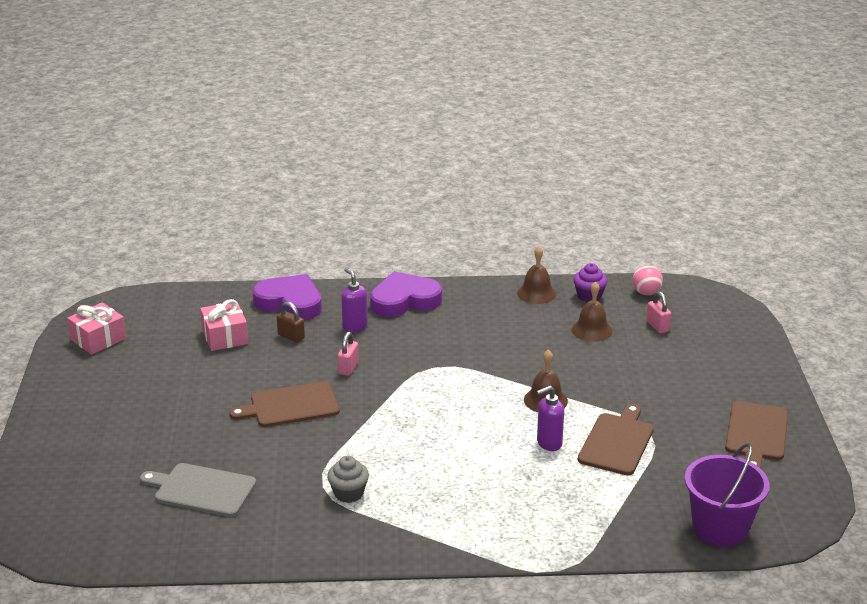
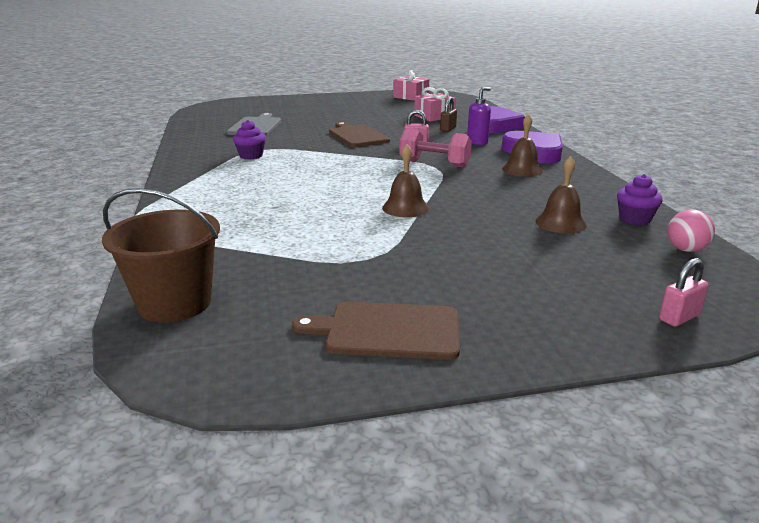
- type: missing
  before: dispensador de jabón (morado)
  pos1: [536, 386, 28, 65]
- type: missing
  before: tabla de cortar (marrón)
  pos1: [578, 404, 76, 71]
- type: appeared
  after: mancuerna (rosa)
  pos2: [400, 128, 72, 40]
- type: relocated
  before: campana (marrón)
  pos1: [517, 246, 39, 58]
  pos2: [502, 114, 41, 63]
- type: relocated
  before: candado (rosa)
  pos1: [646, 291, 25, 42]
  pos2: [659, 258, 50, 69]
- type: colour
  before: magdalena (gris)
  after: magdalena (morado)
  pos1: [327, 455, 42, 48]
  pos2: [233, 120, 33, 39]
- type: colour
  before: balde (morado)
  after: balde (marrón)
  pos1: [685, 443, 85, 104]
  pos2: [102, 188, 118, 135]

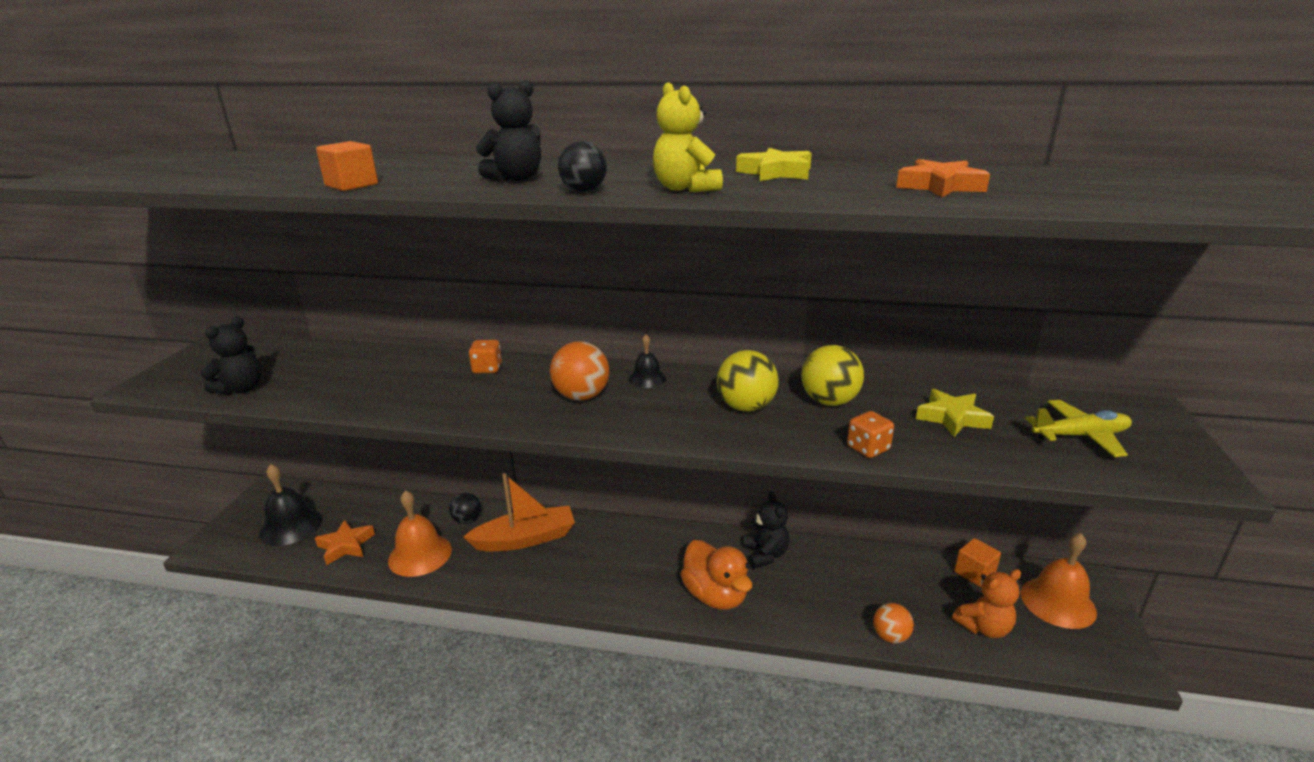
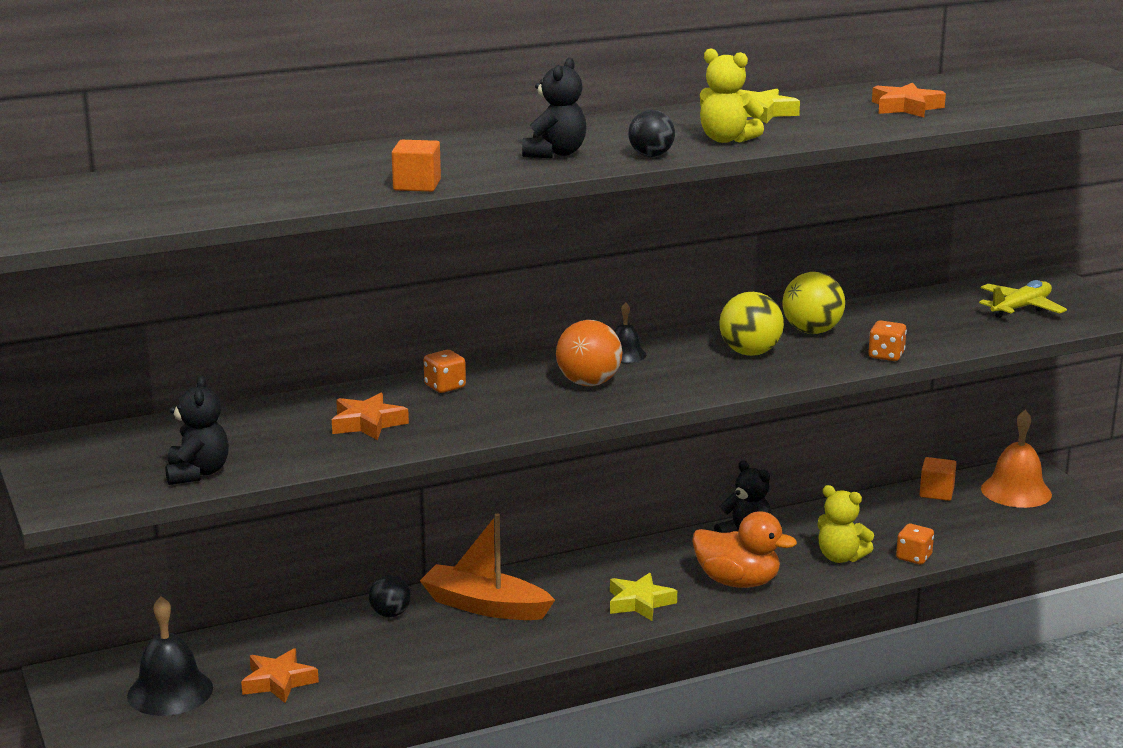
- type: missing
  before: campana (naranja)
  pos1: [388, 490, 64, 87]
- type: missing
  before: osito (naranja)
  pos1: [952, 569, 69, 69]
- type: appeared
  after: estrella (naranja)
  pos2: [332, 393, 77, 47]
- type: appeared
  after: osito (amarillo)
  pos2: [817, 485, 57, 78]
- type: relocated
  before: estrella (amarillo)
  pos1: [916, 389, 78, 48]
  pos2: [610, 573, 67, 48]
- type: exchanged
  before: pelota (naranja)
  after: dado (naranja)
  pos1: [873, 603, 41, 40]
  pos2: [896, 524, 38, 41]
- type: spun
  before: barco (naranja)
  pos1: [463, 473, 112, 78]
  pos2: [420, 514, 135, 106]
  turn: -105

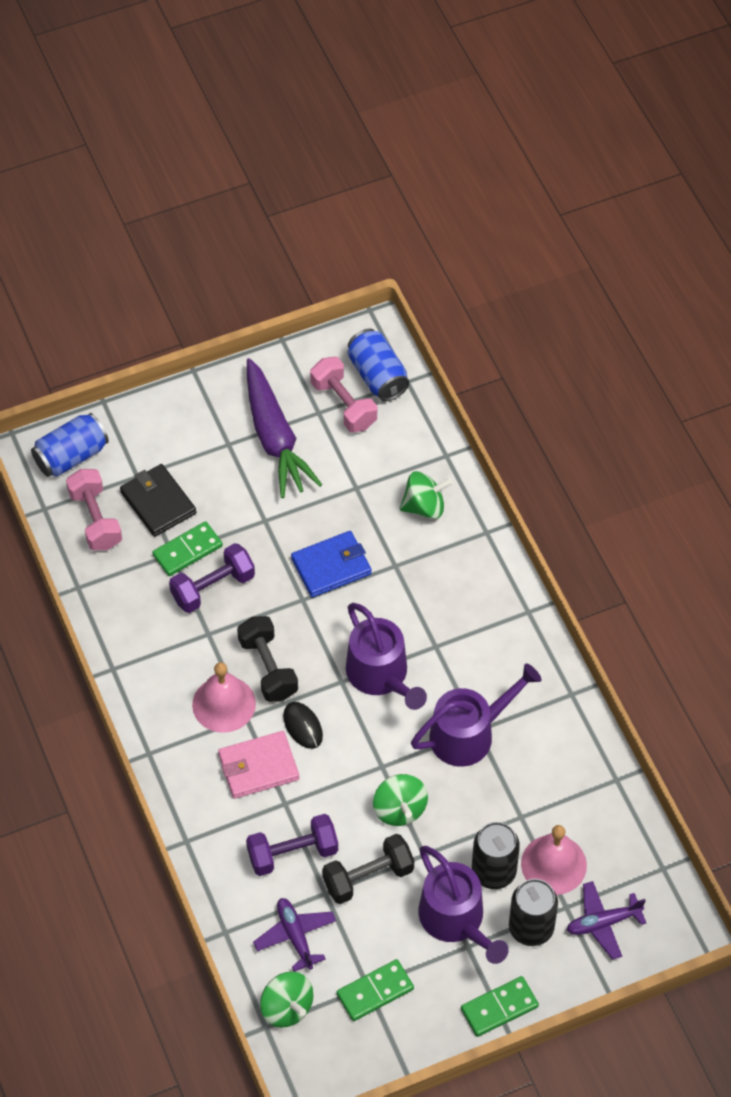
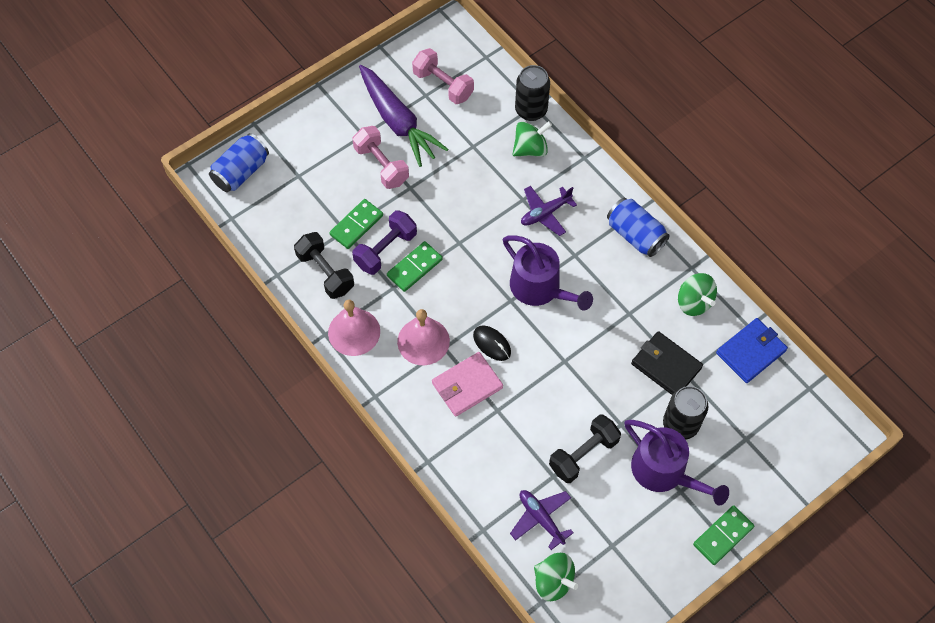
- type: missing
  before: mancuerna (morado)
  pos1: [246, 814, 92, 62]
- type: missing
  before: regadera (morado)
  pos1: [411, 663, 130, 104]
- type: relocated
  before: mancuerna (rosa)
  pos1: [66, 469, 56, 81]
  pos2: [352, 126, 57, 63]
- type: relocated
  before: cartera (negro)
  pos1: [120, 464, 76, 73]
  pos2: [631, 331, 72, 64]
- type: relocated
  before: mancuerna (negro)
  pos1: [237, 616, 61, 86]
  pos2: [294, 232, 60, 67]
- type: relocated
  before: cartera (azul)
  pos1: [291, 531, 81, 66]
  pos2: [716, 318, 72, 65]
- type: relocated
  before: ficha de dominó (verde)
  pos1: [337, 959, 77, 62]
  pos2: [387, 241, 56, 51]
- type: relocated
  before: lata (azul)
  pos1: [347, 329, 62, 72]
  pos2: [607, 198, 63, 59]
- type: relocated
  before: peonza (verde)
  pos1: [373, 774, 55, 52]
  pos2: [678, 273, 39, 43]
- type: relocated
  before: lata (negro)
  pos1: [509, 879, 49, 67]
  pos2: [515, 65, 35, 56]
- type: relocated
  before: campana (rosa)
  pos1: [521, 825, 66, 70]
  pos2: [328, 300, 52, 56]
- type: relocated
  before: avión (morado)
  pos1: [567, 881, 79, 79]
  pos2: [521, 186, 56, 50]

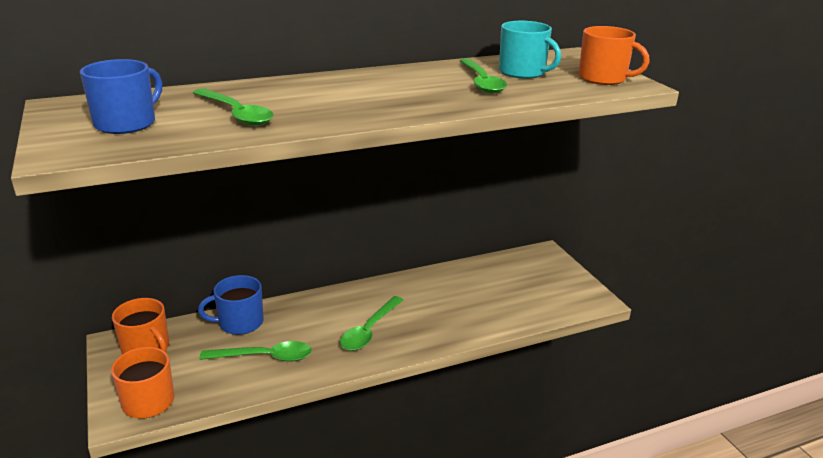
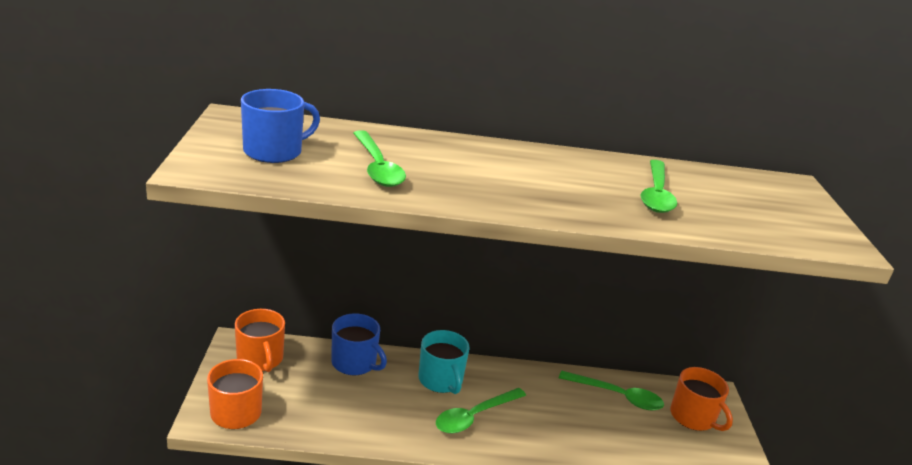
- type: relocated
  before: cuchara (verde)
  pos1: [199, 341, 113, 21]
  pos2: [559, 371, 105, 40]
- type: relocated
  before: taza (turquesa)
  pos1: [499, 21, 62, 58]
  pos2: [418, 330, 52, 64]
- type: relocated
  before: taza (naranja)
  pos1: [579, 26, 71, 59]
  pos2: [670, 367, 63, 64]
- type: spun
  before: taza (azul)
  pos1: [198, 275, 65, 60]
  pos2: [331, 313, 56, 63]
  turn: -150

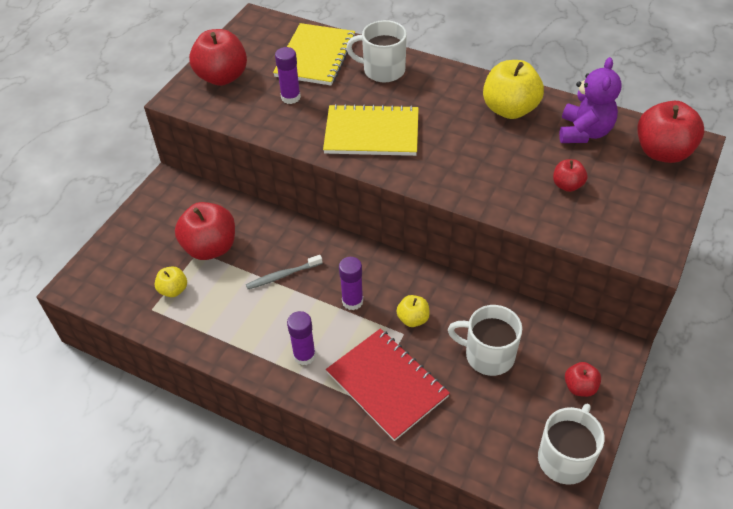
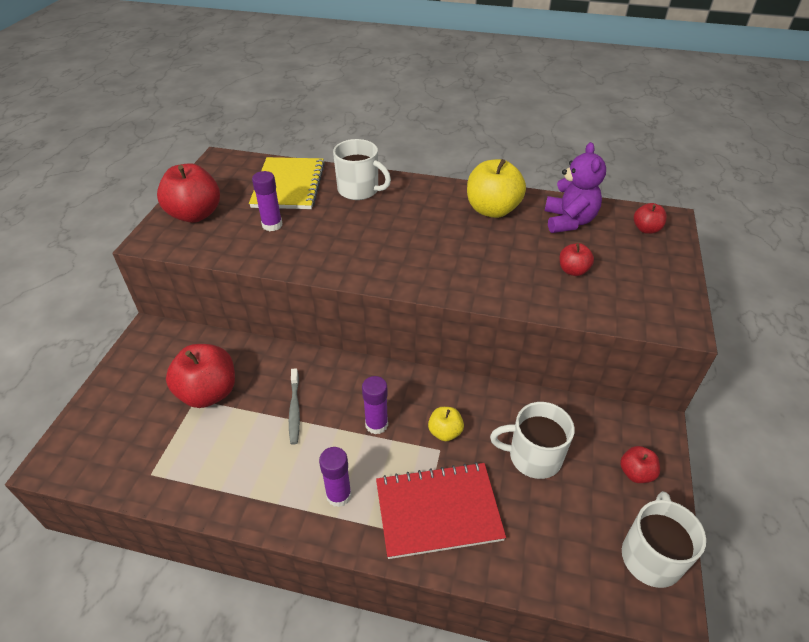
- type: missing
  before: manzana (amarillo)
  pos1: [154, 266, 33, 31]
- type: missing
  before: cuaderno (amarillo)
  pos1: [323, 104, 96, 52]
- type: spun
  before: cepillo de dientes (gris)
  pos1: [246, 255, 77, 34]
  pos2: [289, 368, 11, 77]
  turn: -60
- type: spun
  before: cuaderno (rojo)
  pos1: [326, 328, 124, 113]
  pos2: [376, 462, 130, 97]
  turn: -45
- type: spun
  before: taza (blanco)
  pos1: [346, 20, 61, 62]
  pos2: [333, 139, 58, 61]
  turn: -150
- type: size
  before: manzana (rojo)
  pos1: [637, 101, 67, 62]
  pos2: [634, 203, 33, 31]
  scale: 0.52

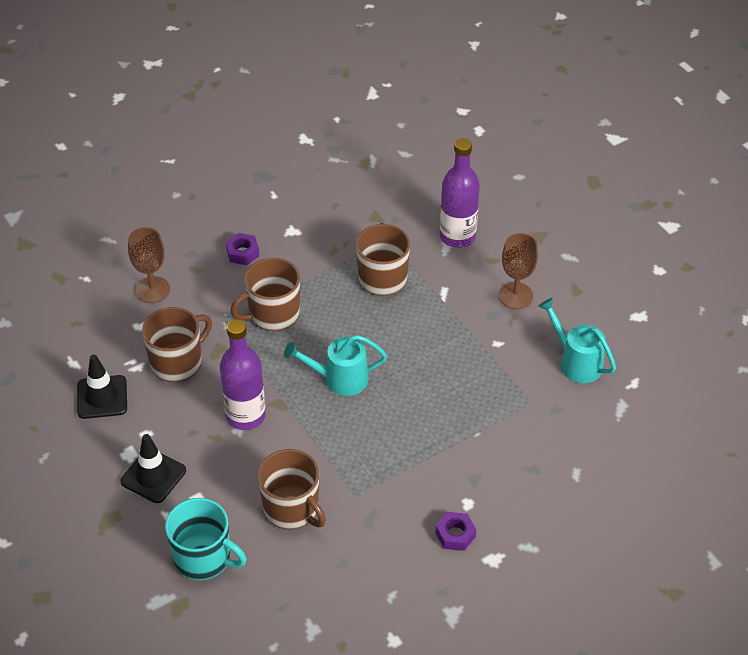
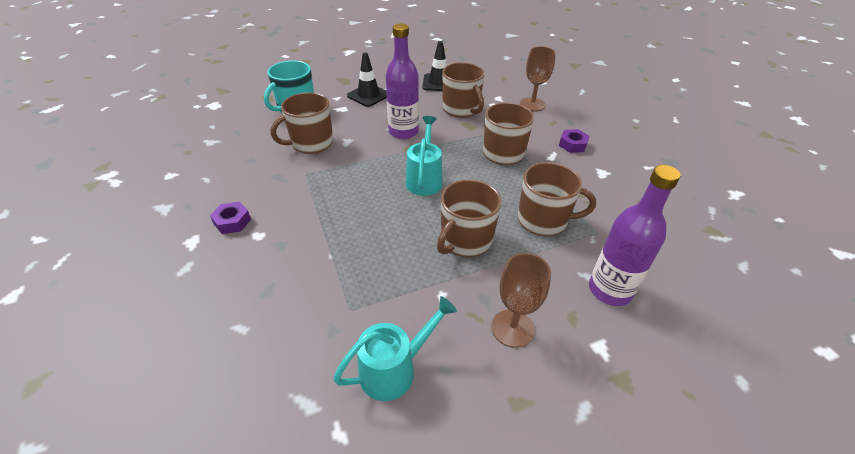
- type: appeared
  after: taza (marrón)
  pos2: [437, 180, 64, 77]

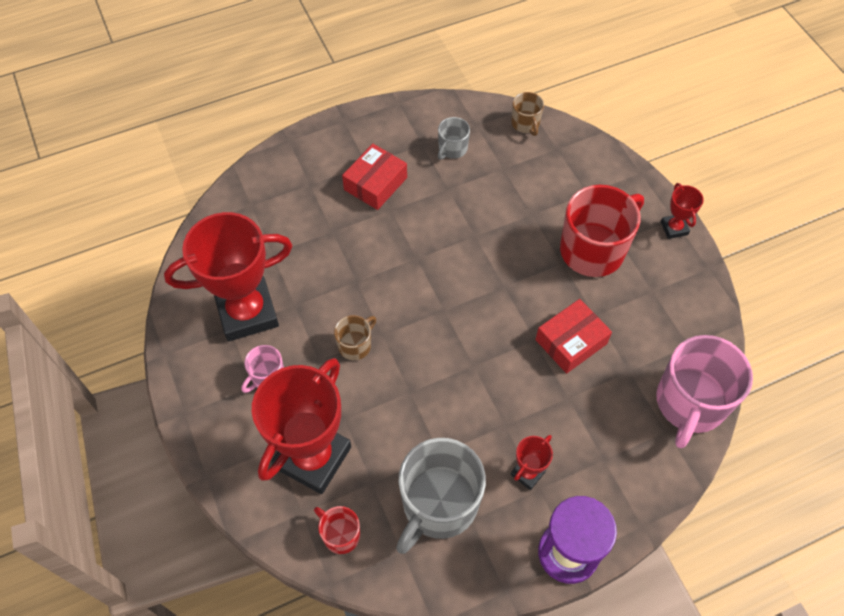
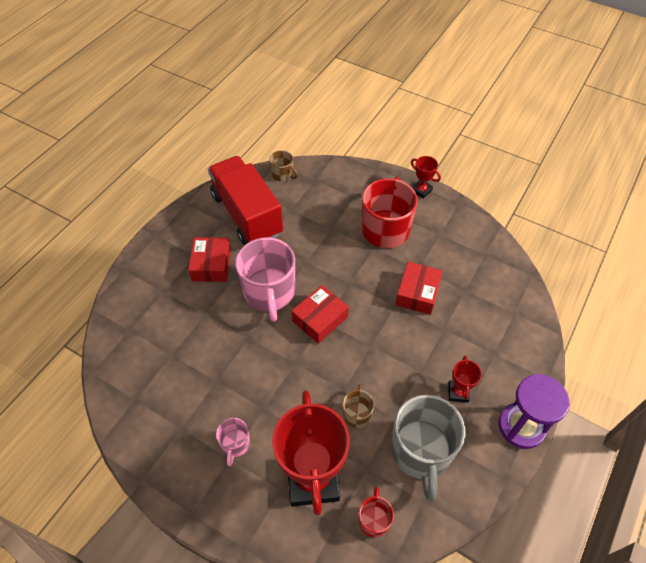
- type: missing
  before: trofeo (rojo)
  pos1: [164, 212, 128, 129]
- type: appeared
  after: caja (rojo)
  pos2: [292, 285, 57, 59]
- type: relocated
  before: taza (marrón)
  pos1: [334, 315, 42, 45]
  pos2: [343, 384, 31, 44]
- type: relocated
  before: taza (rosa)
  pos1: [656, 335, 97, 113]
  pos2: [236, 237, 59, 85]
- type: exchanged
  before: taza (gris)
  after: camión (rojo)
  pos1: [438, 117, 32, 43]
  pos2: [208, 156, 75, 89]
- type: spun
  before: taza (rojo)
  pos1: [314, 506, 46, 48]
  pos2: [359, 487, 35, 51]
  turn: 90

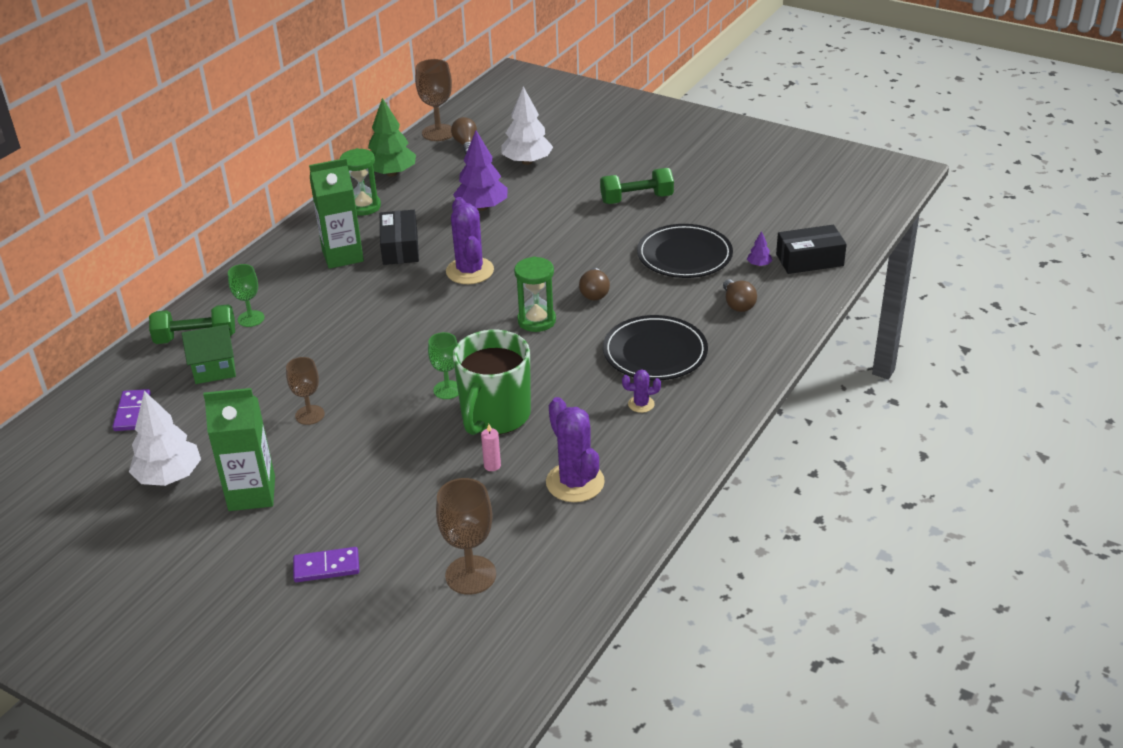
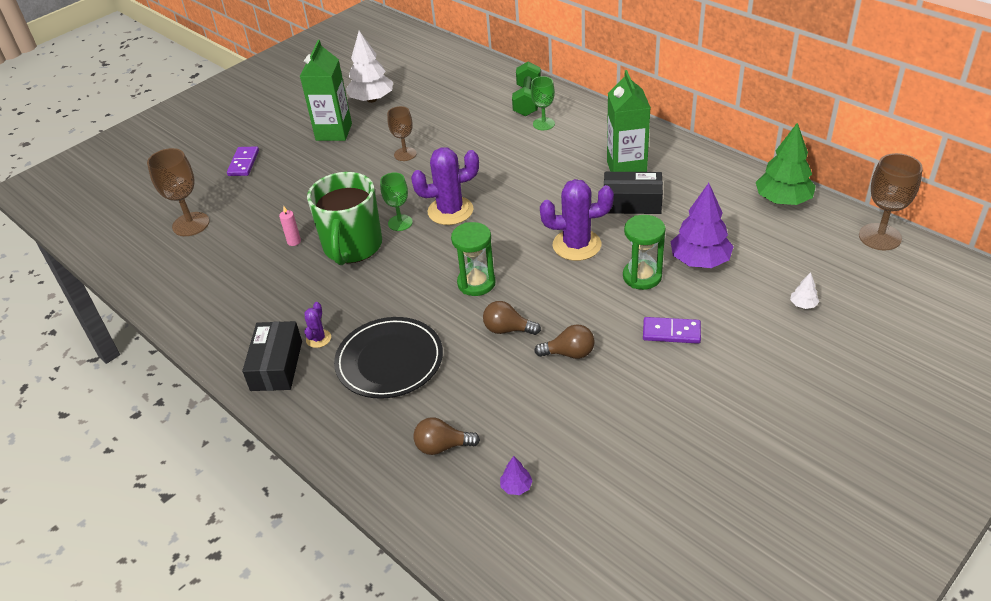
- type: missing
  before: casa (verde)
  pos1: [182, 325, 54, 59]
- type: missing
  before: mancuerna (verde)
  pos1: [600, 168, 74, 36]
- type: missing
  before: plato (negro)
  pos1: [637, 224, 96, 54]
- type: relocated
  before: ficha de dominó (morado)
  pos1: [112, 389, 39, 42]
  pos2: [643, 317, 58, 27]
- type: relocated
  before: reloj de arena (verde)
  pos1: [340, 148, 41, 68]
  pos2: [623, 215, 43, 75]
- type: relocated
  before: bombilla (marrón)
  pos1: [451, 117, 26, 37]
  pos2: [534, 324, 61, 35]
- type: relocated
  before: cactus (morado)
  pos1: [546, 397, 59, 105]
  pos2: [411, 147, 68, 78]
- type: relocated
  before: caja (negro)
  pos1: [776, 225, 71, 49]
  pos2: [242, 321, 60, 70]
- type: spun
  before: taza (verde)
  pos1: [453, 330, 78, 105]
  pos2: [307, 172, 75, 93]
  turn: -120
- type: size
  before: árbol (blanco)
  pos1: [501, 86, 52, 79]
  pos2: [790, 272, 29, 37]
  scale: 0.43

